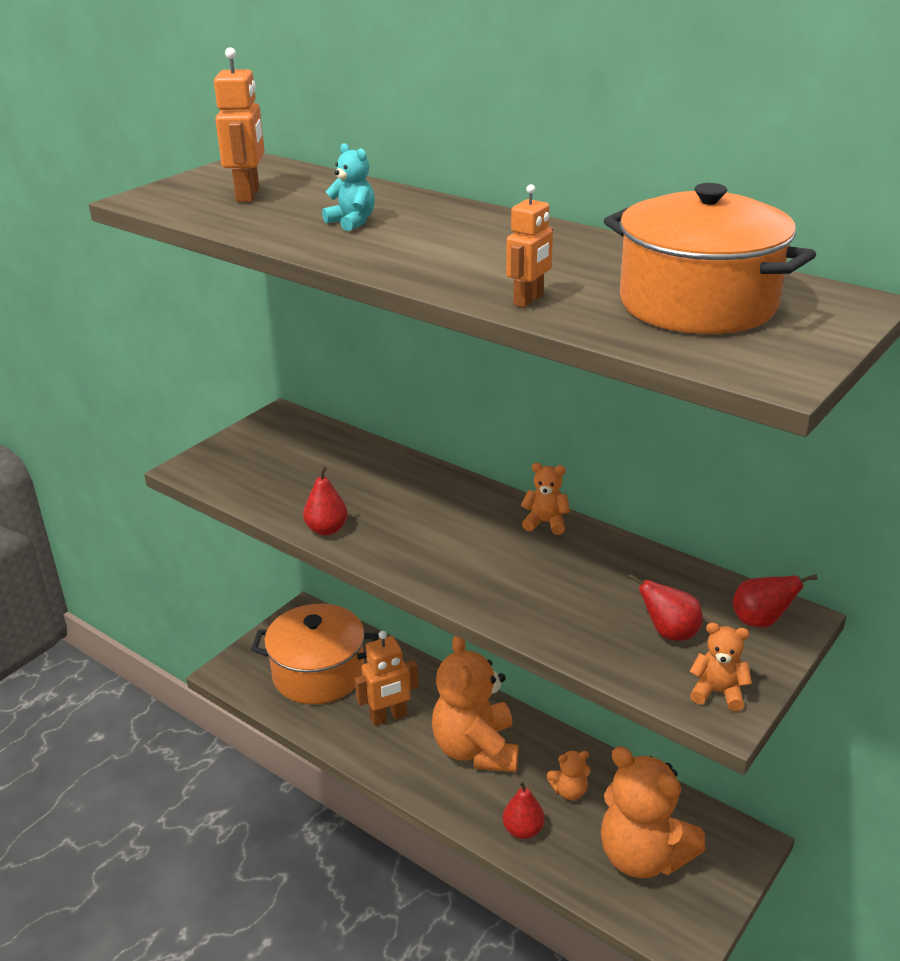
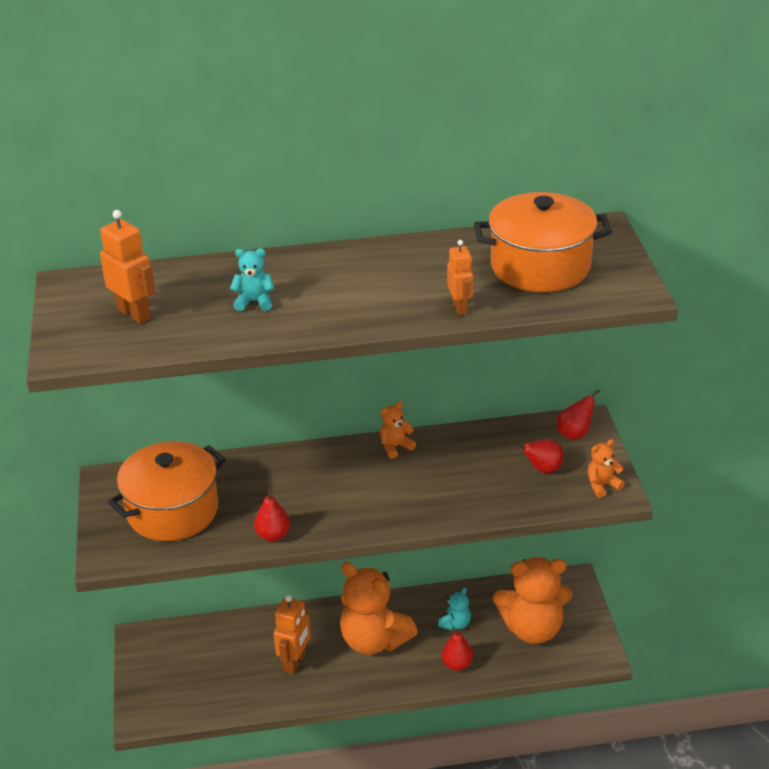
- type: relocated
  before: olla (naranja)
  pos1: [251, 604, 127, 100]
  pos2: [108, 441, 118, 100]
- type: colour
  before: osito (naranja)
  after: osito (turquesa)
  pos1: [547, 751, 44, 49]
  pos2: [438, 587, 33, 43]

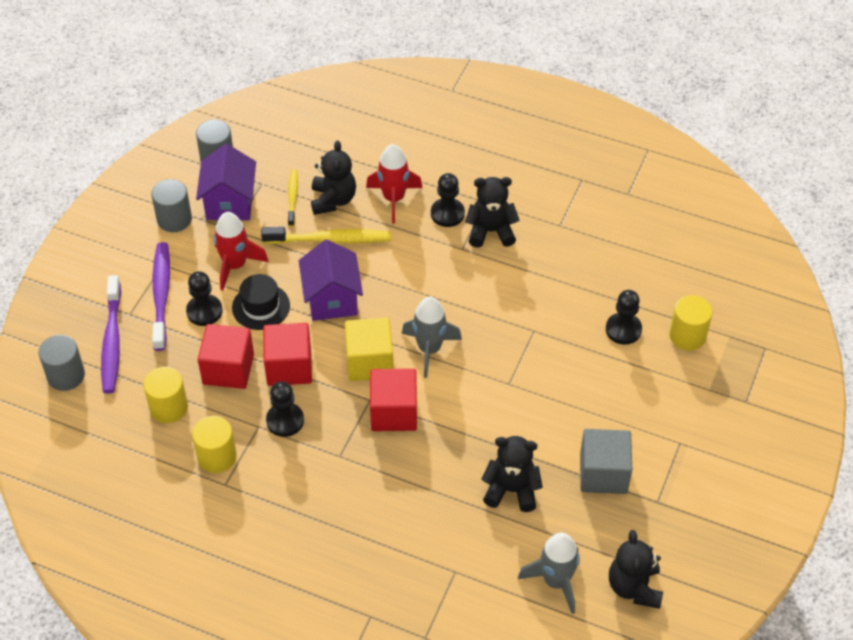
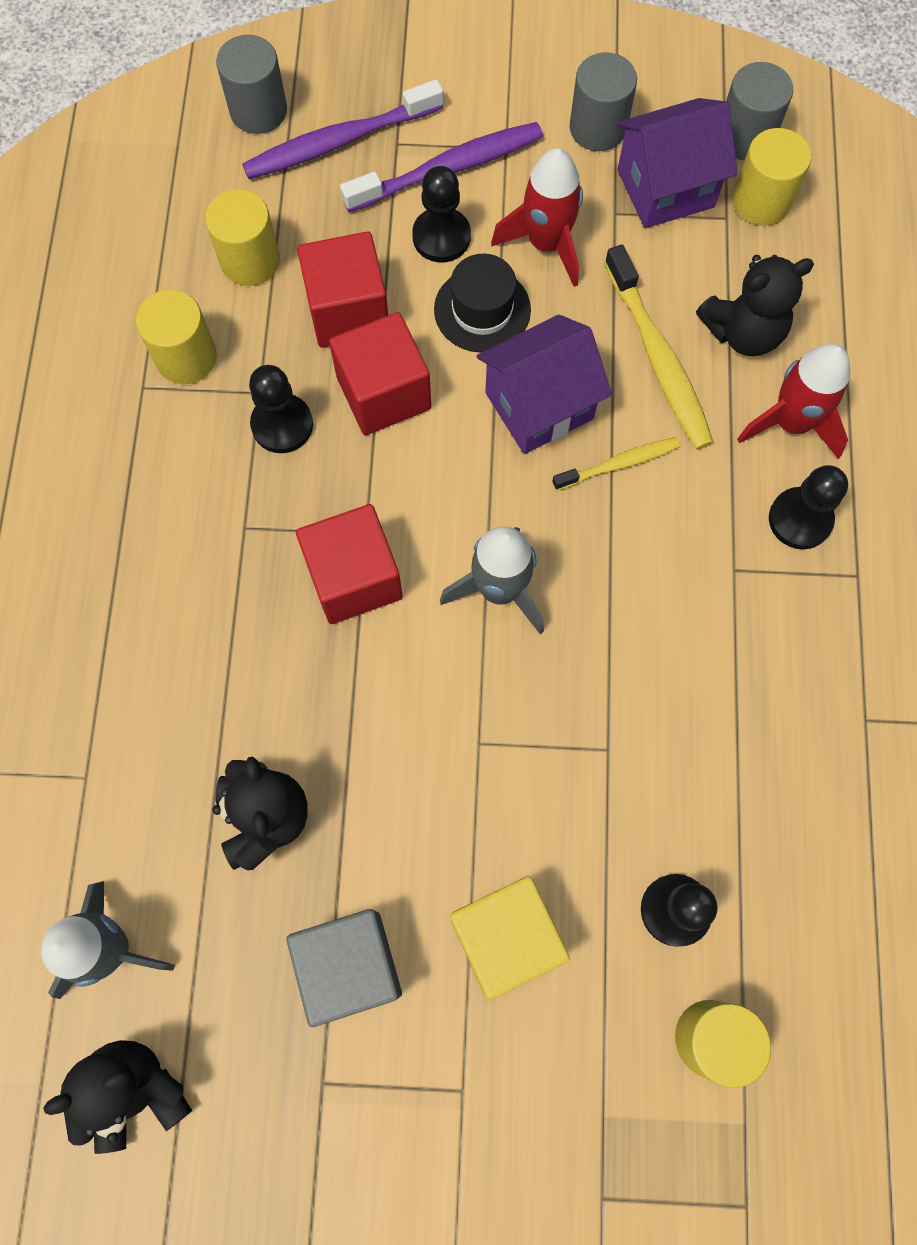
- type: missing
  before: osito (negro)
  pos1: [465, 177, 55, 71]
- type: appeared
  after: cilindro (amarillo)
  pos2: [732, 128, 79, 98]
- type: relocated
  before: cepillo de dientes (amarillo)
  pos1: [288, 169, 10, 58]
  pos2: [552, 437, 128, 54]
- type: relocated
  before: cubo (amarillo)
  pos1: [345, 318, 48, 63]
  pos2: [450, 876, 120, 124]

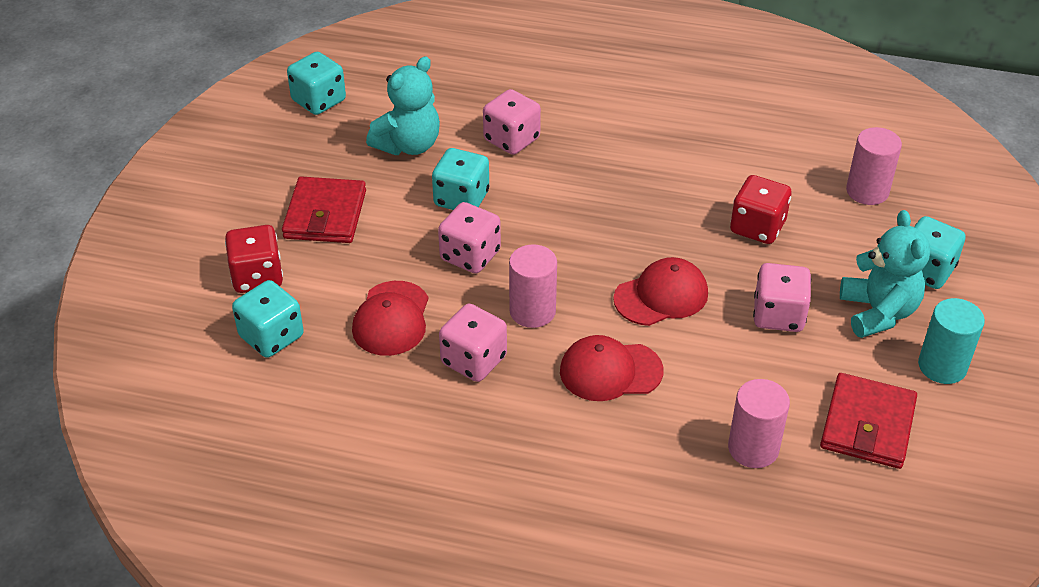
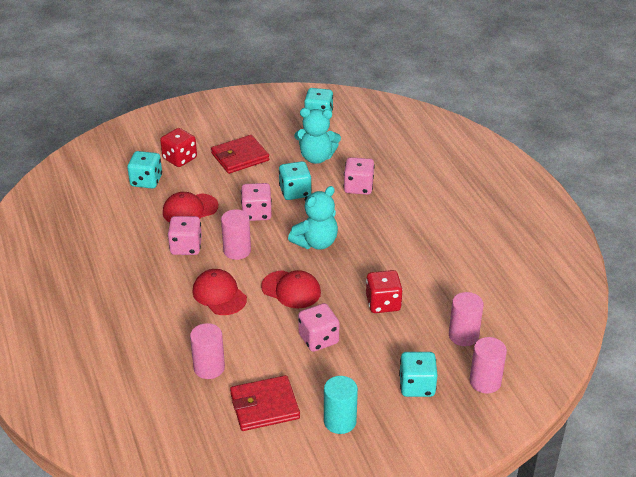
- type: appeared
  after: cilindro (rosa)
  pos2: [470, 337, 37, 56]
- type: relocated
  before: osito (turquesa)
  pos1: [840, 210, 91, 128]
  pos2: [288, 186, 50, 64]

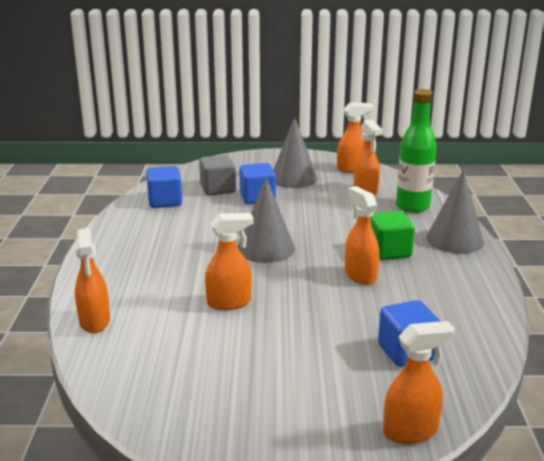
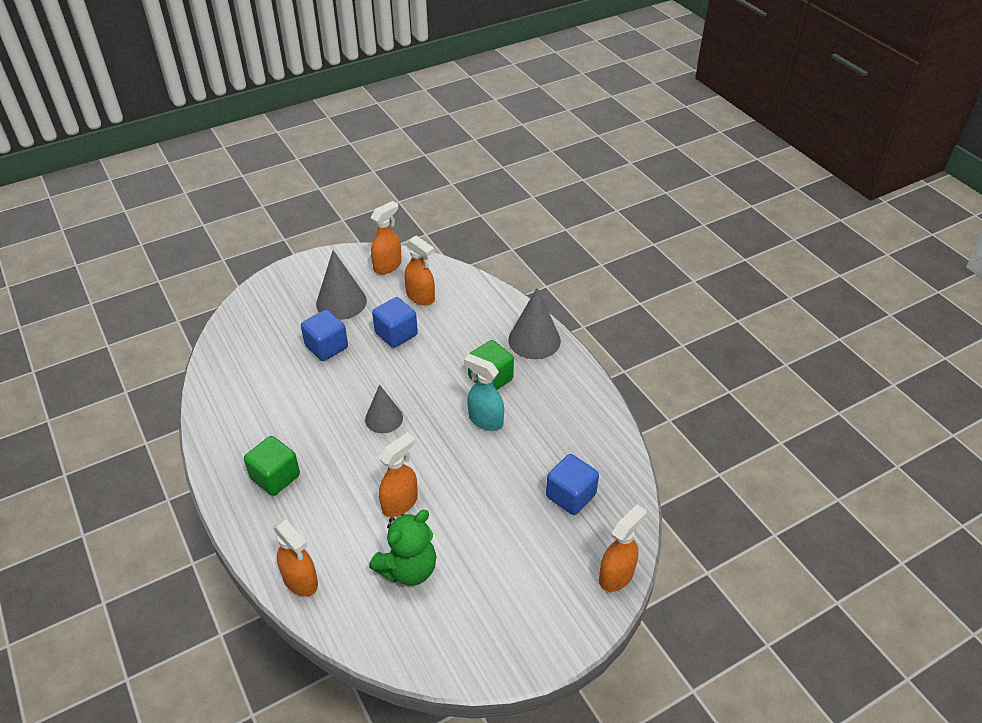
- type: missing
  before: cubo (gris)
  pos1: [199, 155, 37, 41]
- type: missing
  before: botella (verde)
  pos1: [396, 89, 41, 124]
- type: appeared
  after: cubo (verde)
  pos2: [244, 436, 56, 60]
- type: appeared
  after: osito (verde)
  pos2: [369, 510, 67, 76]
- type: relocated
  before: cubo (azul)
  pos1: [146, 166, 36, 42]
  pos2: [372, 297, 46, 51]
- type: colour
  before: pulverizador (naranja)
  after: pulverizador (turquesa)
  pos1: [345, 186, 34, 99]
  pos2: [464, 354, 40, 77]
- type: size
  before: cono (gris)
  pos1: [238, 177, 57, 86]
  pos2: [365, 385, 38, 48]
  scale: 0.67

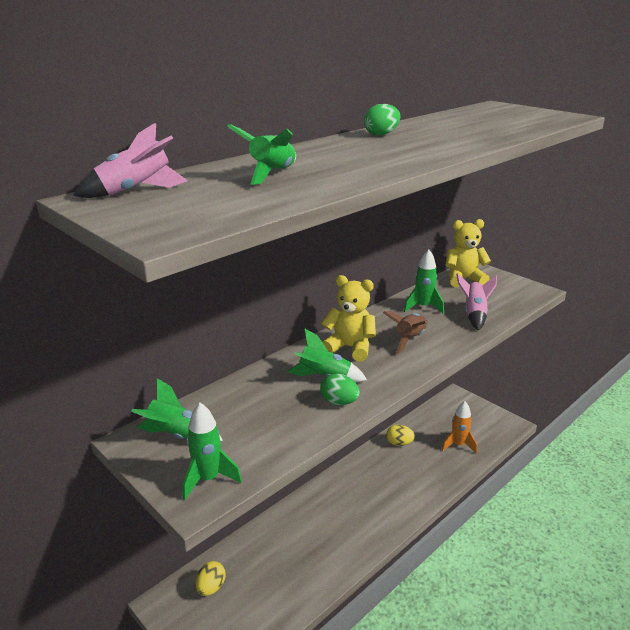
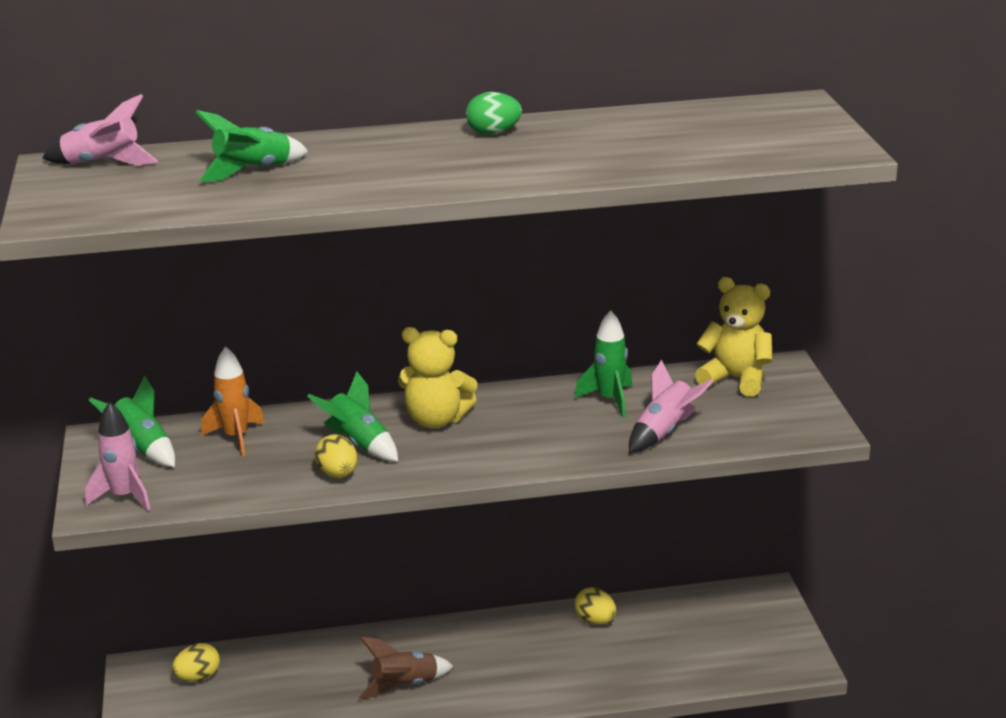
- type: relocated
  before: cohete (marrón)
  pos1: [383, 311, 45, 43]
  pos2: [359, 637, 95, 62]
- type: relocated
  before: cohete (naranja)
  pos1: [442, 401, 35, 53]
  pos2: [201, 346, 64, 110]
- type: colour
  before: cohete (verde)
  after: cohete (rosa)
  pos1: [182, 403, 60, 97]
  pos2: [85, 402, 66, 109]
- type: colour
  before: huevo (verde)
  after: huevo (amarillo)
  pos1: [320, 374, 40, 31]
  pos2: [314, 434, 43, 44]
- type: spun
  before: osito (amarillo)
  pos1: [321, 275, 55, 86]
  pos2: [398, 327, 80, 101]
  turn: 135

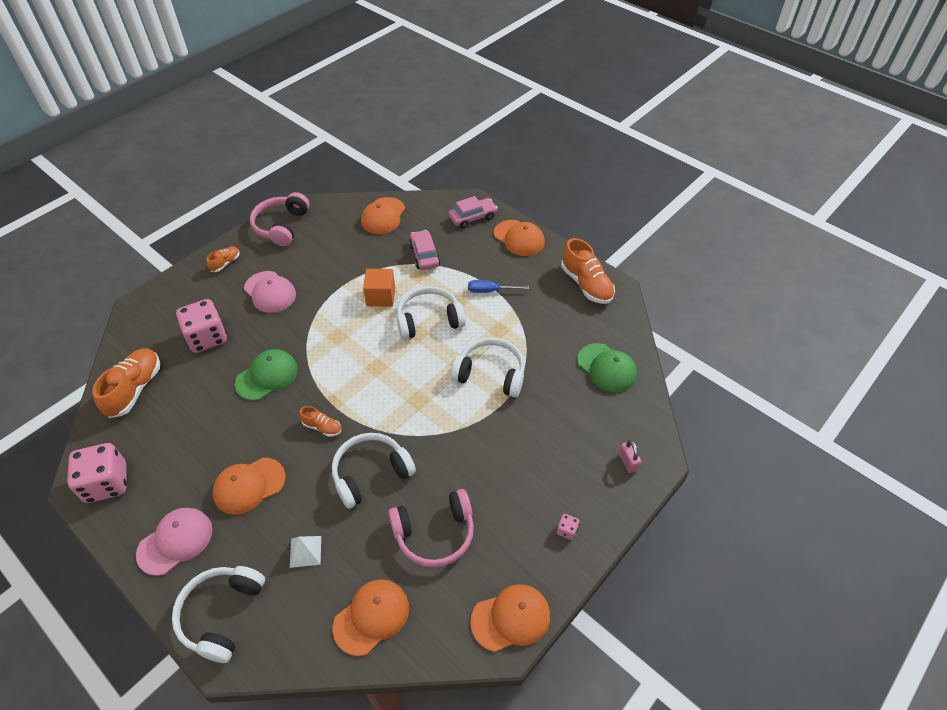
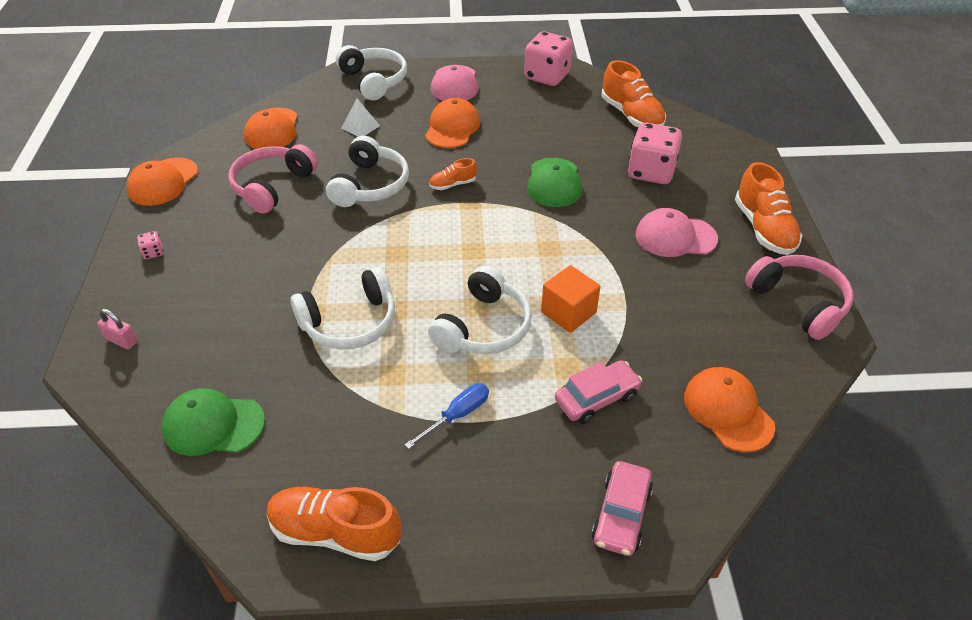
- type: missing
  before: gorra (naranja)
  pos1: [494, 220, 51, 36]
- type: spun
  before: coche (rosa)
  pos1: [409, 230, 31, 40]
  pos2: [555, 360, 87, 64]
  turn: -60
- type: size
  before: zapato (naranja)
  pos1: [206, 246, 34, 26]
  pos2: [735, 162, 67, 93]
  scale: 1.91

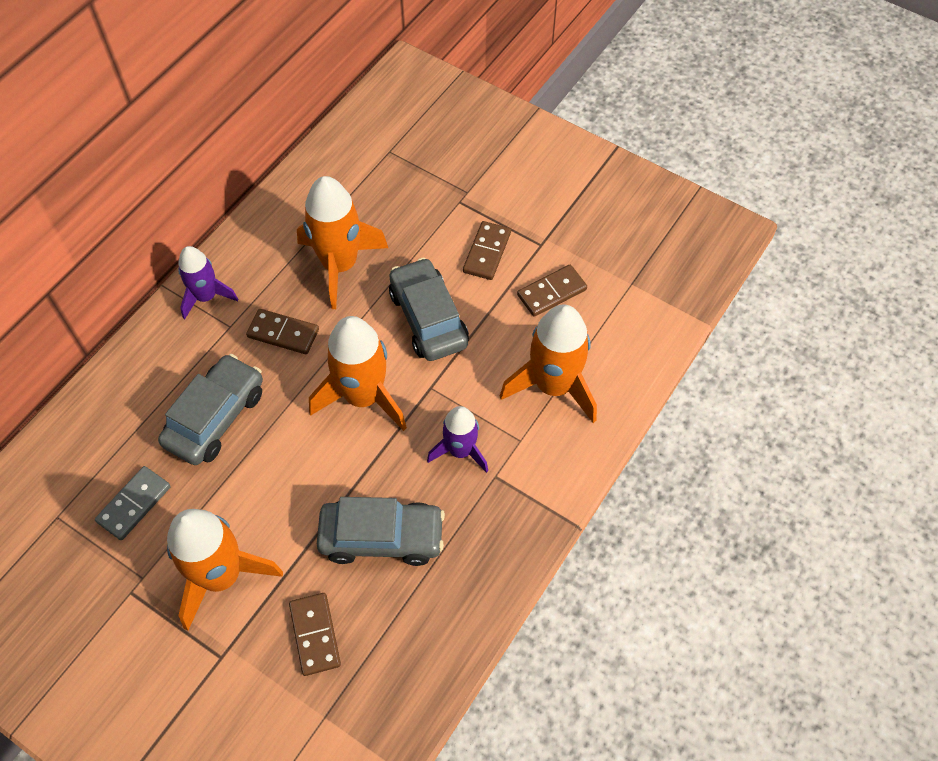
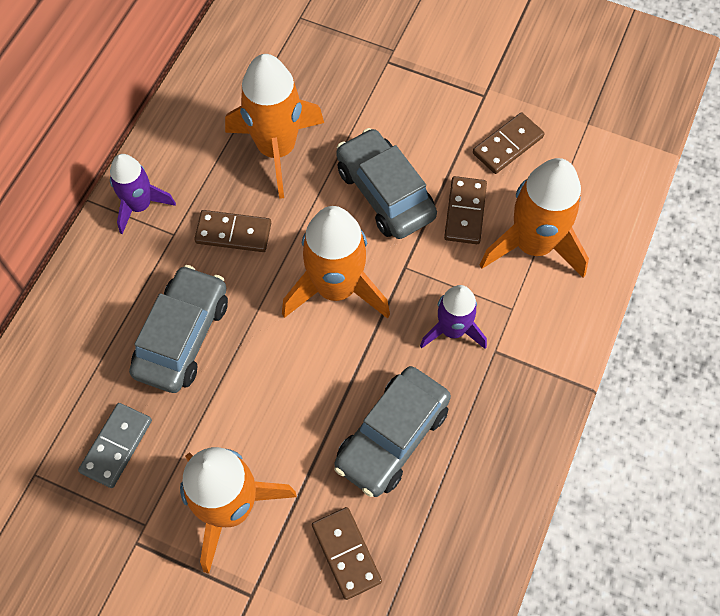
- type: relocated
  before: ficha de dominó (marrón)
  pos1: [463, 221, 48, 59]
  pos2: [444, 176, 43, 68]
- type: spun
  before: coche (gris)
  pos1: [317, 497, 128, 69]
  pos2: [334, 366, 117, 131]
  turn: 135

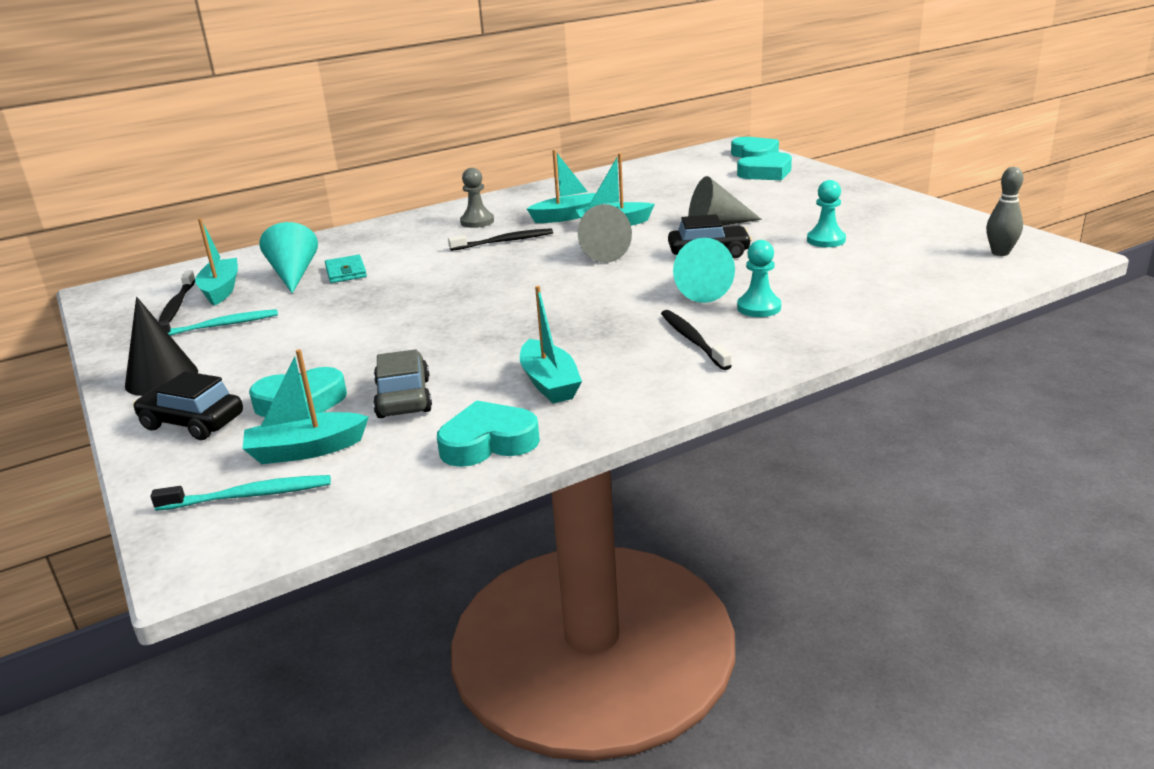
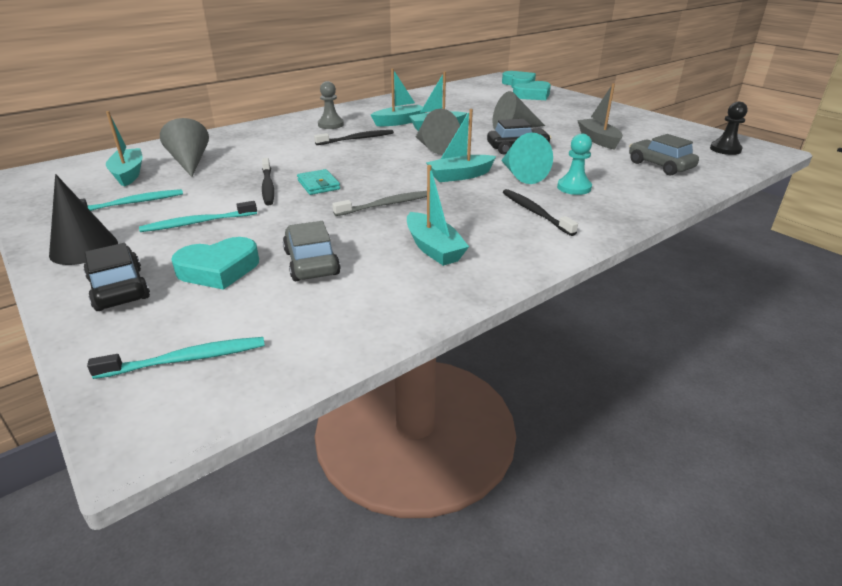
- type: missing
  before: corazón (turquesa)
  pos1: [437, 400, 103, 67]
- type: appeared
  after: cepillo de dientes (turquesa)
  pos2: [139, 201, 118, 31]
- type: appeared
  after: cepillo de dientes (gris)
  pos2: [332, 191, 95, 25]
- type: appeared
  after: coche (gris)
  pos2: [629, 134, 70, 42]
- type: relocated
  before: cepillo de dientes (negro)
  pos1: [158, 270, 37, 53]
  pos2: [262, 158, 12, 48]
- type: relocated
  before: barco (turquesa)
  pos1: [243, 349, 126, 115]
  pos2: [426, 109, 70, 73]
- type: relocated
  before: cartera (turquesa)
  pos1: [325, 255, 42, 28]
  pos2: [297, 169, 43, 26]
- type: exchanged
  before: peón (turquesa)
  after: barco (gris)
  pos1: [807, 180, 39, 67]
  pos2: [577, 83, 46, 67]
- type: exchanged
  before: bolo (gris)
  after: peón (negro)
  pos1: [986, 167, 37, 89]
  pos2: [710, 102, 38, 53]
- type: colour
  before: cono (turquesa)
  after: cono (gris)
  pos1: [260, 222, 58, 72]
  pos2: [160, 118, 49, 59]
- type: spun
  before: coche (negro)
  pos1: [133, 371, 110, 69]
  pos2: [84, 243, 66, 68]
  turn: 45

